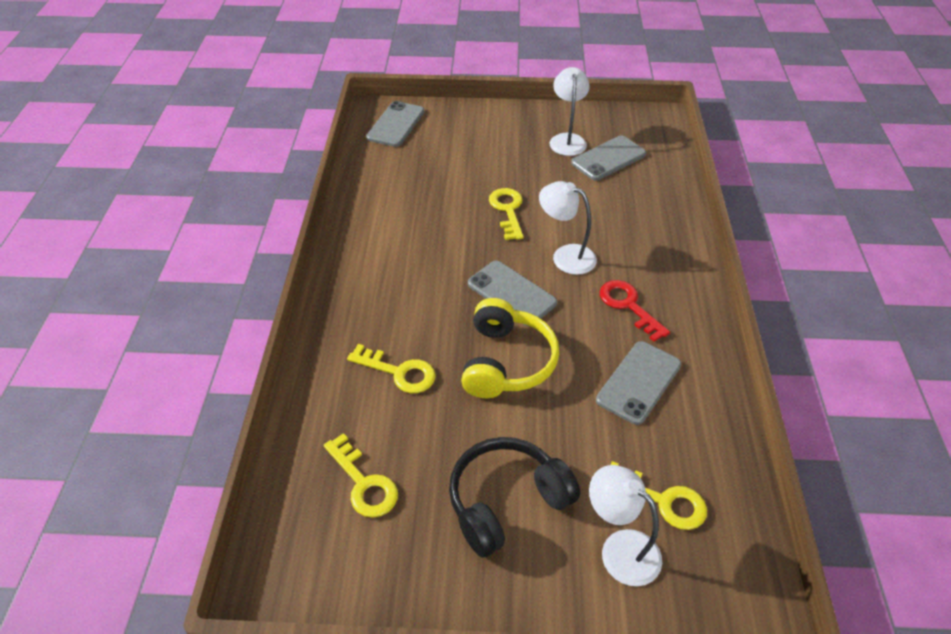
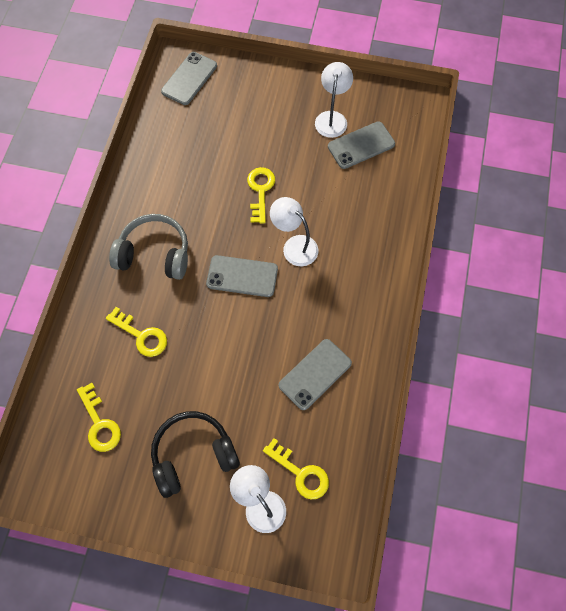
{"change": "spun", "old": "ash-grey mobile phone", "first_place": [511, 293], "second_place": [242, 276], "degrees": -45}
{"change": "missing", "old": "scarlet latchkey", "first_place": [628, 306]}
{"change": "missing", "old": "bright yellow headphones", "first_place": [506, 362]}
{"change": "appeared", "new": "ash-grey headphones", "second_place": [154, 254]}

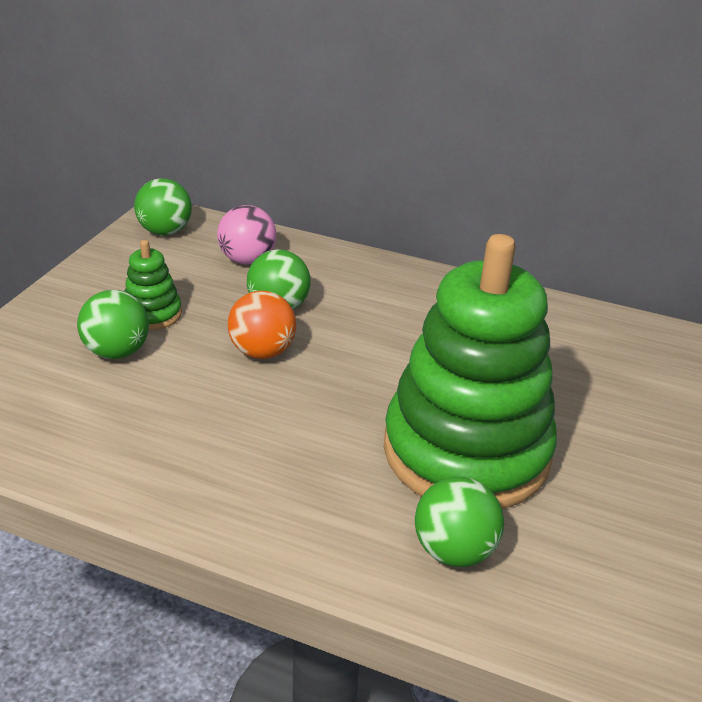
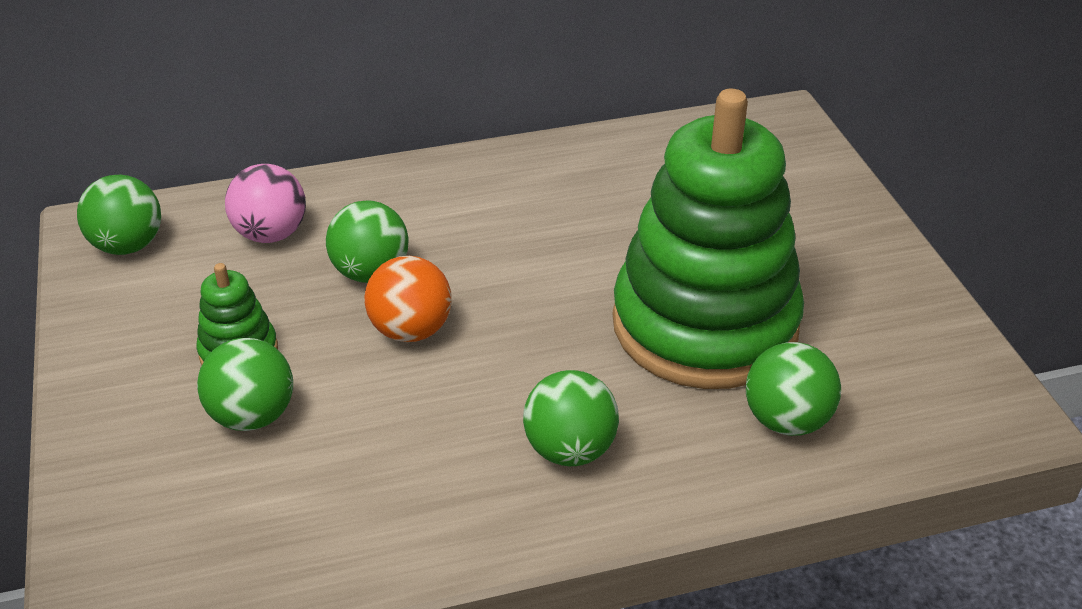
{"change": "appeared", "new": "leaf-green play ball", "second_place": [570, 449]}

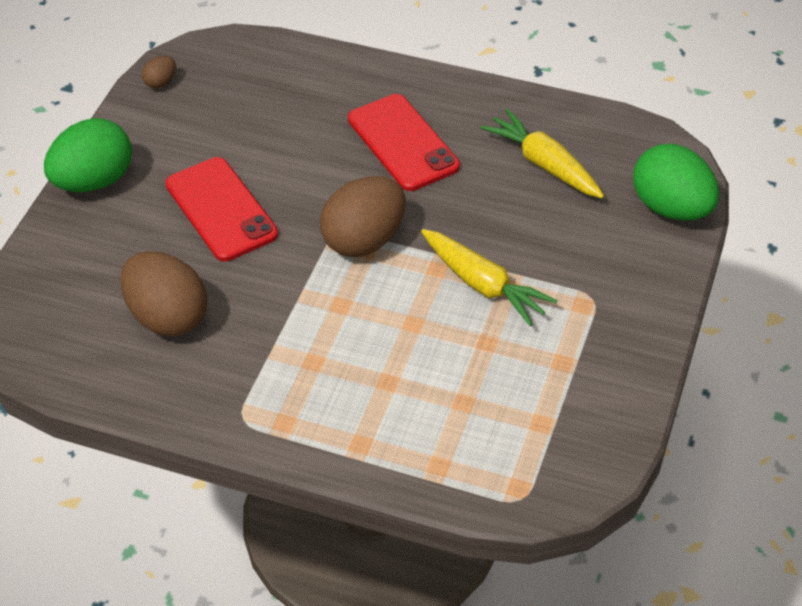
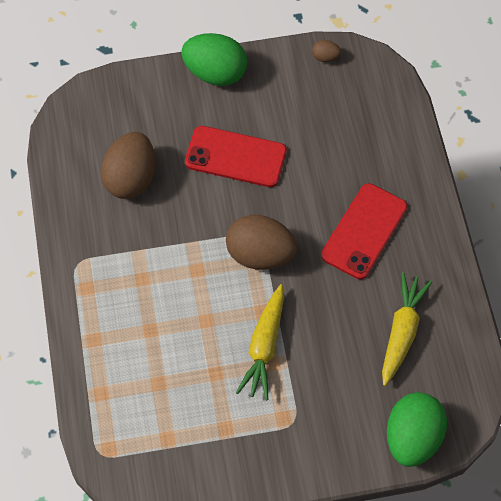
{"change": "spun", "old": "scarlet mobile phone", "first_place": [221, 209], "second_place": [235, 157], "degrees": 75}

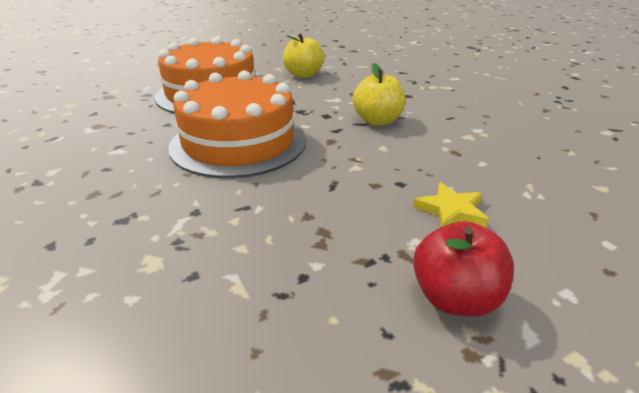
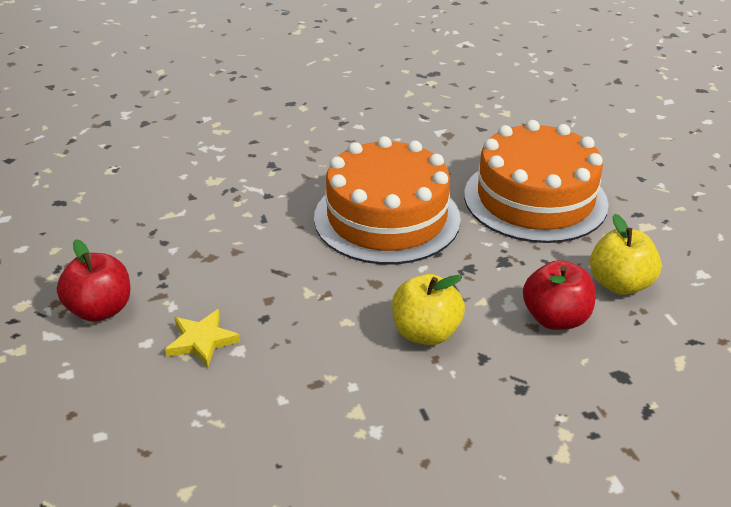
{"change": "appeared", "new": "scarlet apple fruit", "second_place": [555, 318]}

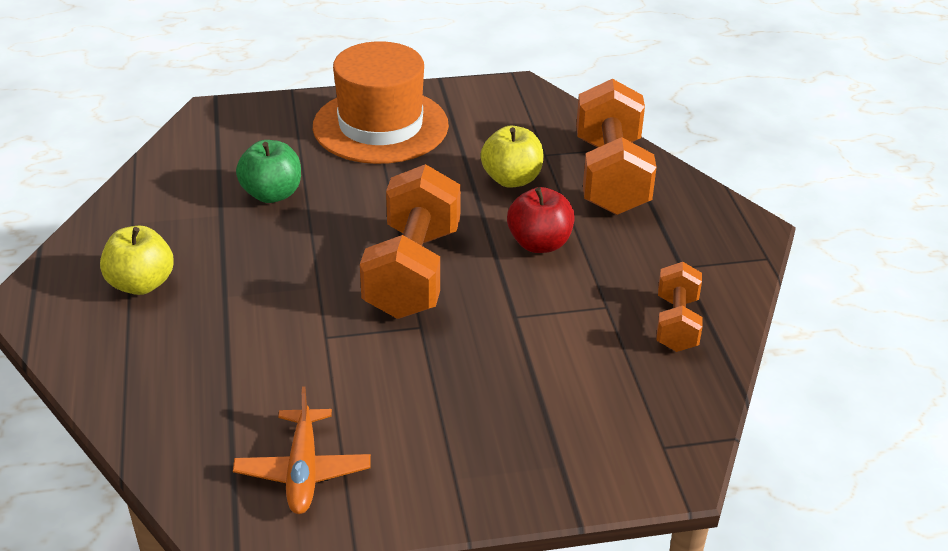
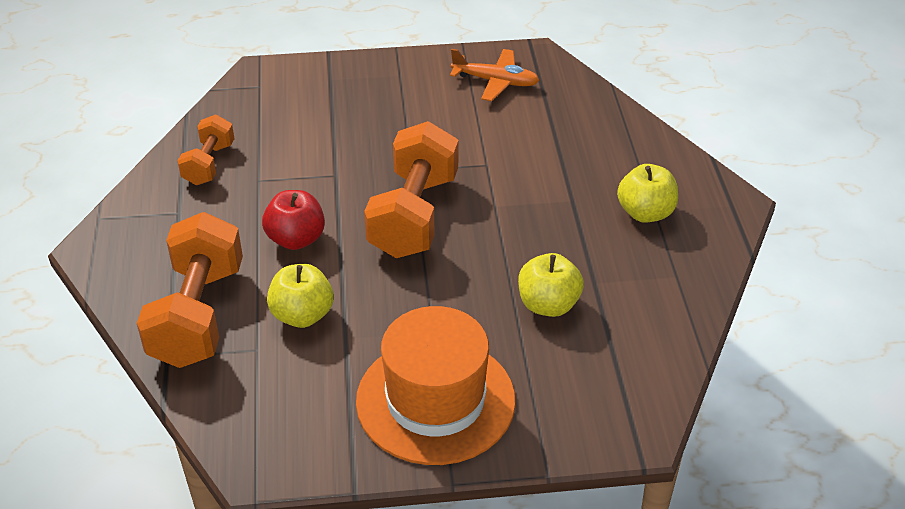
{"change": "colour", "old": "leaf-green apple fruit", "new": "bright yellow apple fruit", "first_place": [272, 194], "second_place": [548, 305]}
{"change": "spun", "old": "bright orange aeroplane", "first_place": [303, 471], "second_place": [496, 81], "degrees": 105}

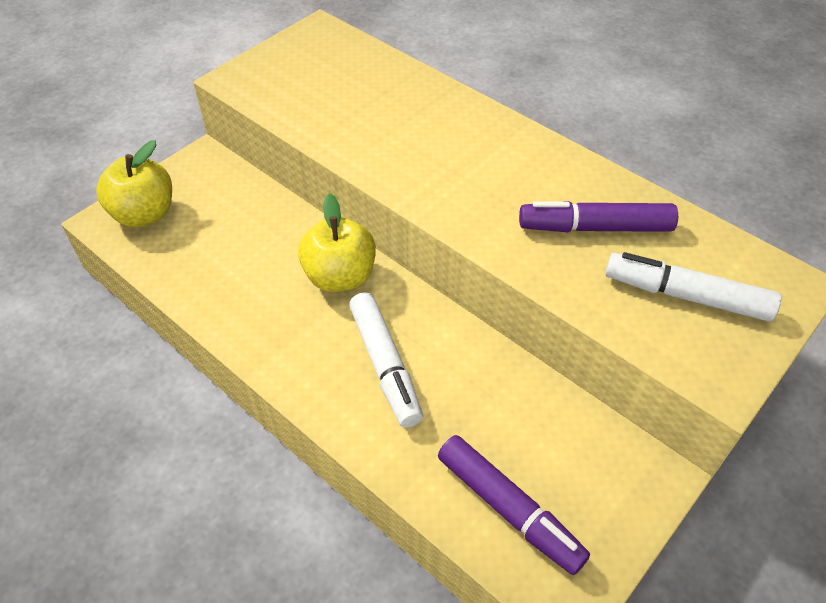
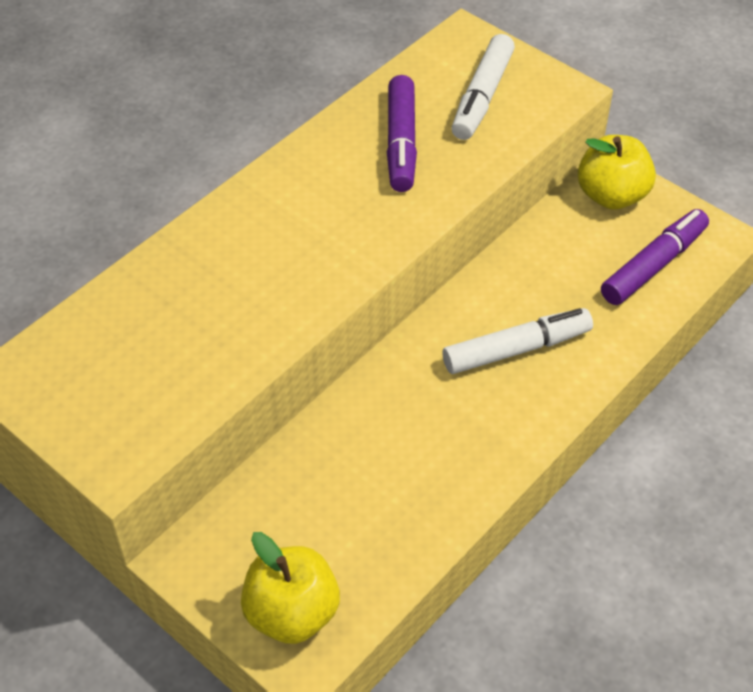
{"change": "relocated", "old": "bright yellow apple fruit", "first_place": [340, 276], "second_place": [611, 195]}

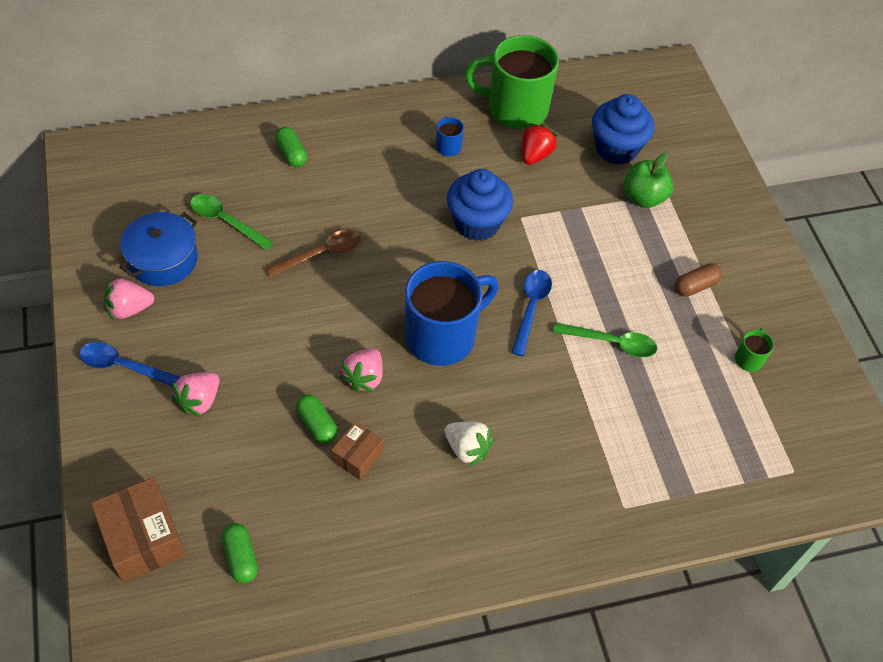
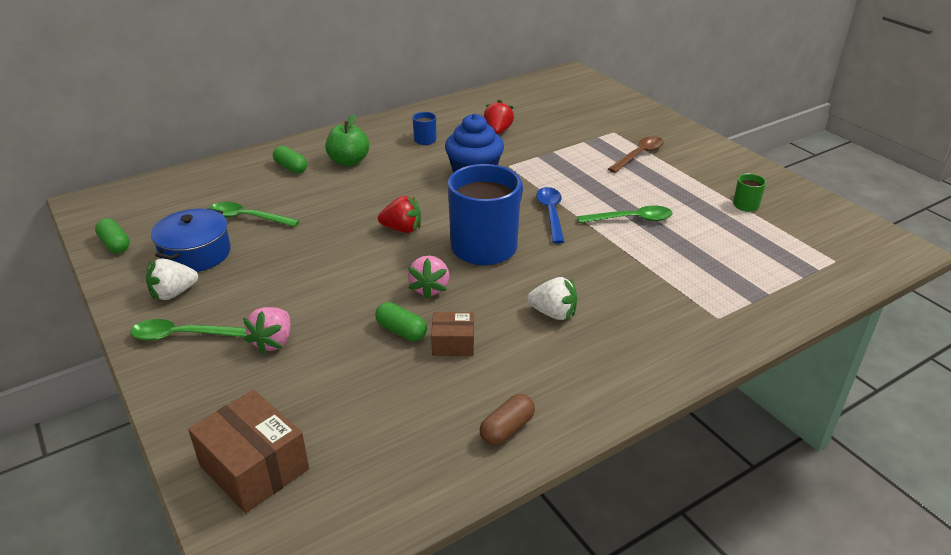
{"change": "missing", "old": "leaf-green coffee mug", "first_place": [515, 109]}
{"change": "missing", "old": "cobalt fairy cake", "first_place": [616, 149]}
{"change": "relocated", "old": "leaf-green apple fruit", "first_place": [643, 197], "second_place": [349, 161]}
{"change": "relocated", "old": "russet teaspoon", "first_place": [321, 254], "second_place": [639, 155]}
{"change": "relocated", "old": "russet capsule", "first_place": [695, 286], "second_place": [507, 429]}
{"change": "colour", "old": "pink toy strawberry", "new": "pure white toy strawberry", "first_place": [130, 309], "second_place": [173, 293]}
{"change": "colour", "old": "cobalt teaspoon", "new": "leaf-green teaspoon", "first_place": [124, 366], "second_place": [182, 335]}
{"change": "spun", "old": "russet box", "first_place": [357, 456], "second_place": [453, 343], "degrees": 75}
{"change": "relocated", "old": "leaf-green capsule", "first_place": [241, 557], "second_place": [115, 244]}
{"change": "appeared", "new": "scarlet toy strawberry", "second_place": [402, 229]}

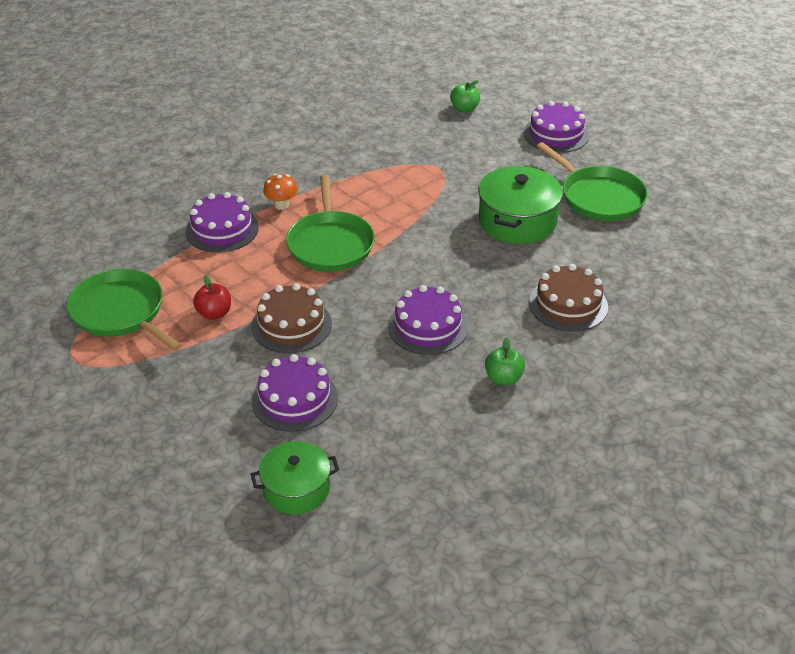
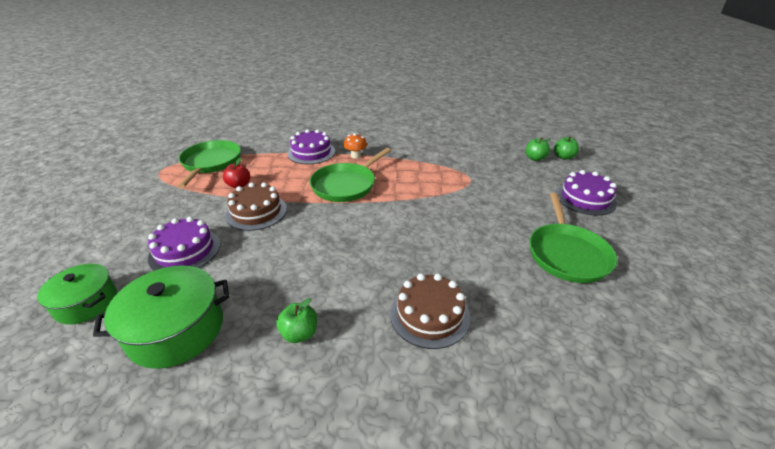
{"change": "relocated", "old": "leaf-green cooking pot", "first_place": [517, 221], "second_place": [176, 330]}
{"change": "missing", "old": "royal purple layer cake", "first_place": [428, 327]}
{"change": "appeared", "new": "leaf-green apple fruit", "second_place": [563, 157]}

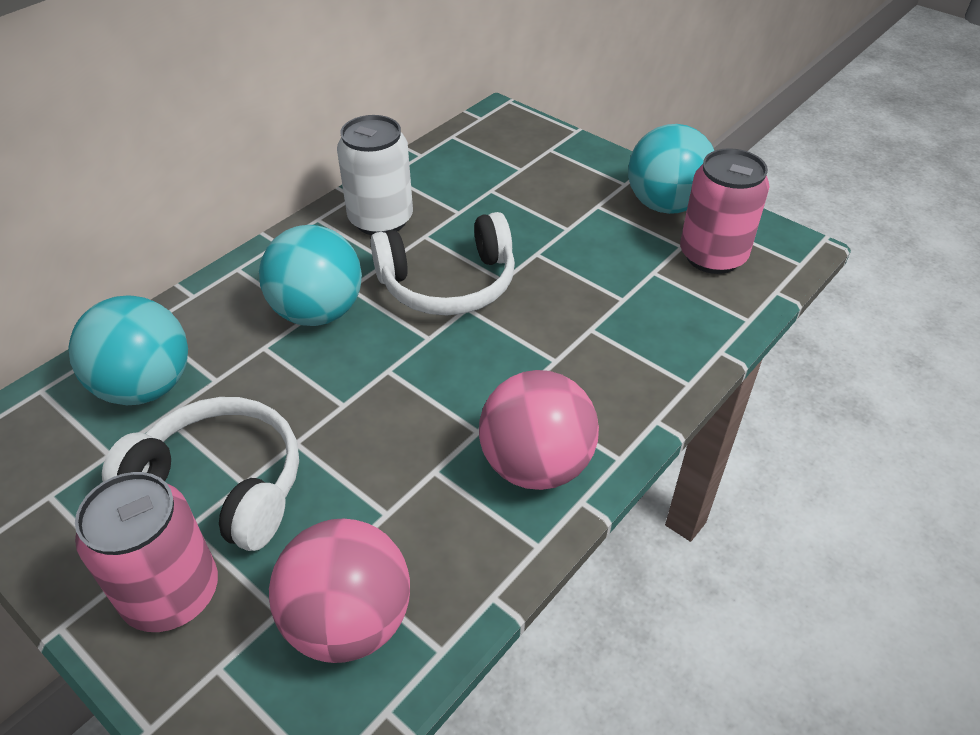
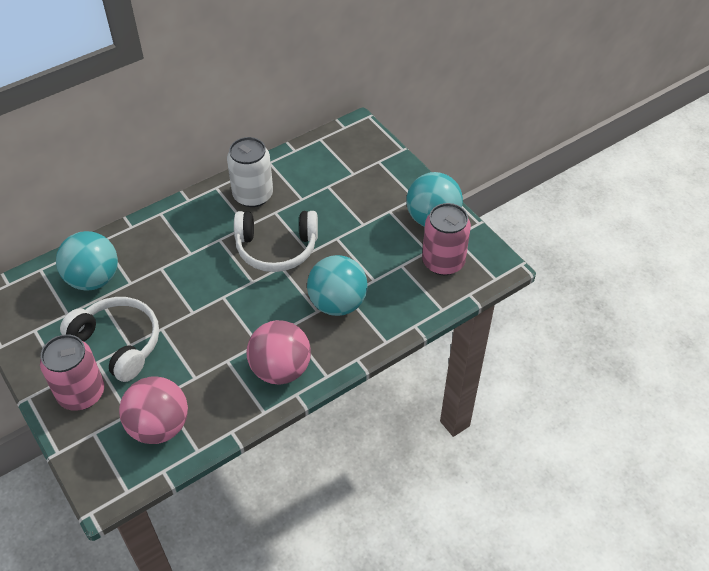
{"change": "relocated", "old": "turquoise play ball", "first_place": [318, 312], "second_place": [337, 303]}

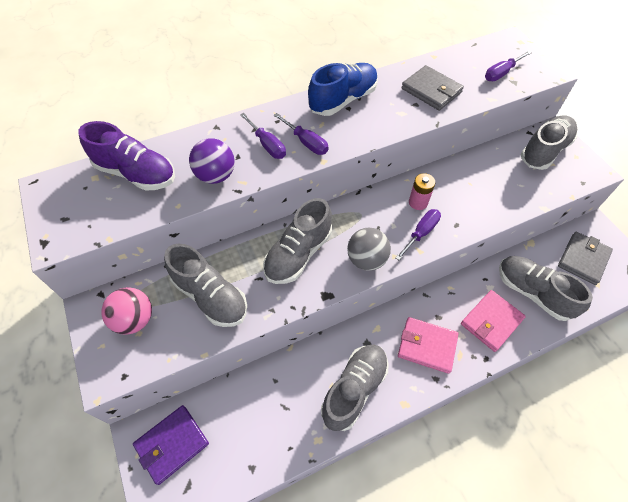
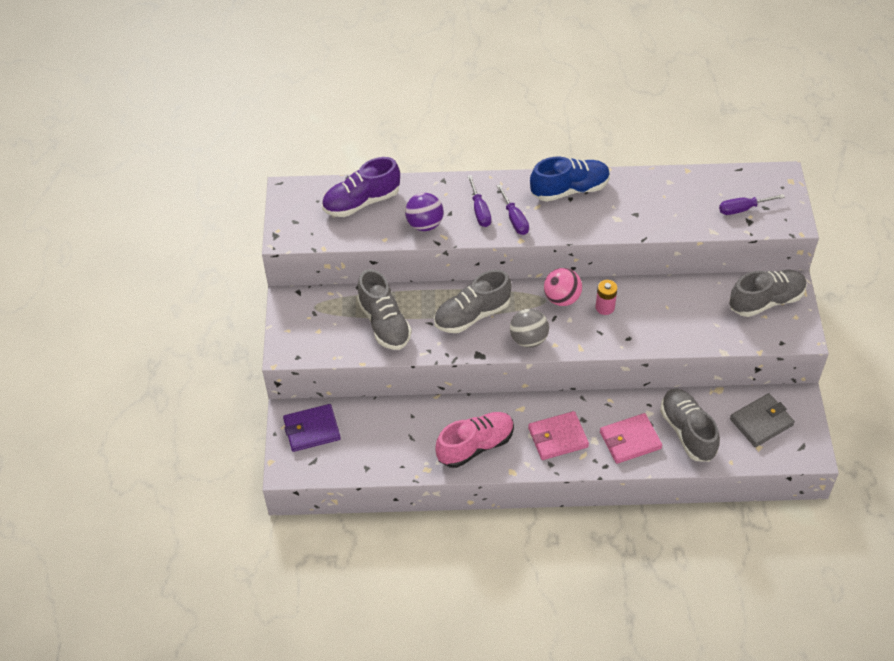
{"change": "missing", "old": "ash-grey wallet", "first_place": [431, 90]}
{"change": "spun", "old": "royal purple lace-up shoe", "first_place": [136, 173], "second_place": [361, 202], "degrees": 105}
{"change": "missing", "old": "royal purple flat screwdriver", "first_place": [421, 233]}
{"change": "relocated", "old": "pink play ball", "first_place": [135, 319], "second_place": [562, 298]}
{"change": "spun", "old": "pink wallet", "first_place": [427, 346], "second_place": [558, 437], "degrees": -60}
{"change": "colour", "old": "ash-grey lace-up shoe", "new": "pink lace-up shoe", "first_place": [354, 389], "second_place": [475, 446]}

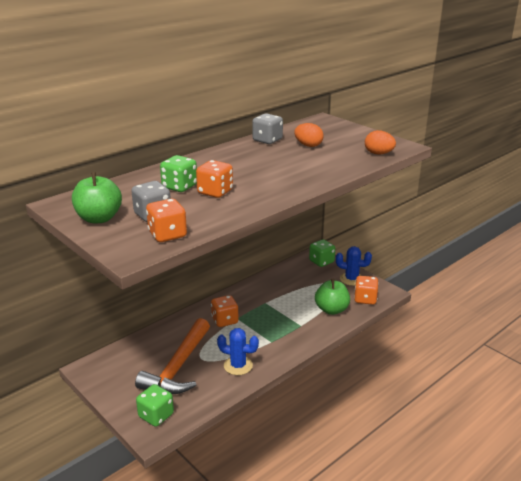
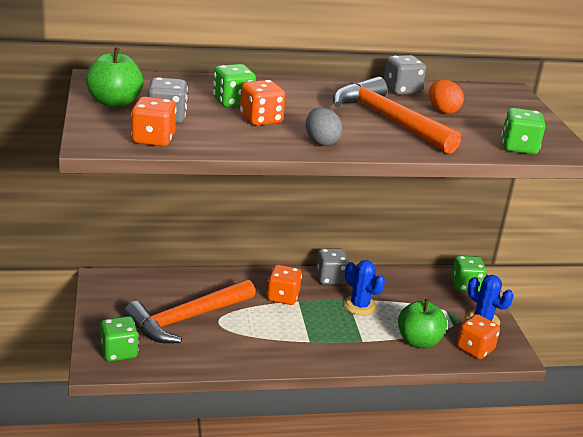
{"change": "exchanged", "old": "bright orange toy egg", "new": "leaf-green dice", "first_place": [378, 154], "second_place": [518, 148]}
{"change": "relocated", "old": "cobalt prickly plant", "first_place": [238, 366], "second_place": [359, 306]}
{"change": "appeared", "new": "bright orange claw hammer", "second_place": [388, 120]}
{"change": "appeared", "new": "ash-grey toy egg", "second_place": [321, 142]}
{"change": "appeared", "new": "ash-grey dice", "second_place": [330, 278]}

